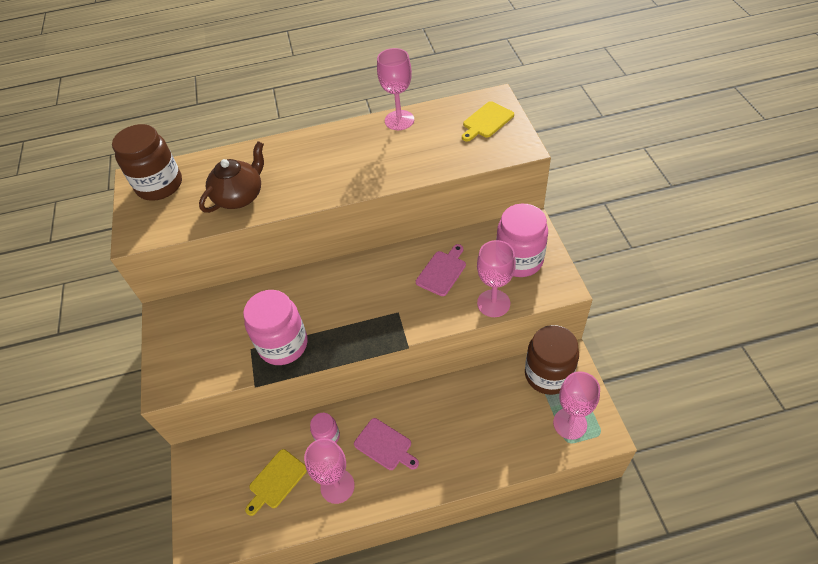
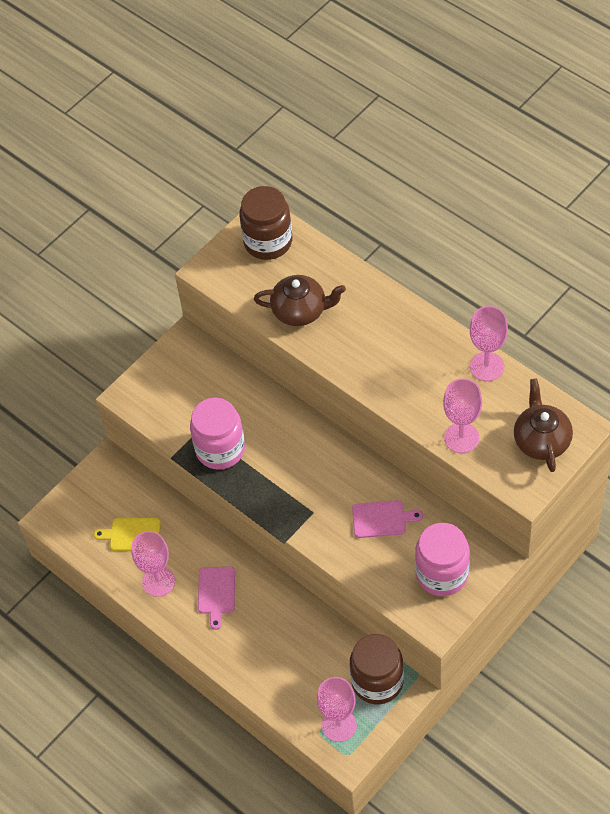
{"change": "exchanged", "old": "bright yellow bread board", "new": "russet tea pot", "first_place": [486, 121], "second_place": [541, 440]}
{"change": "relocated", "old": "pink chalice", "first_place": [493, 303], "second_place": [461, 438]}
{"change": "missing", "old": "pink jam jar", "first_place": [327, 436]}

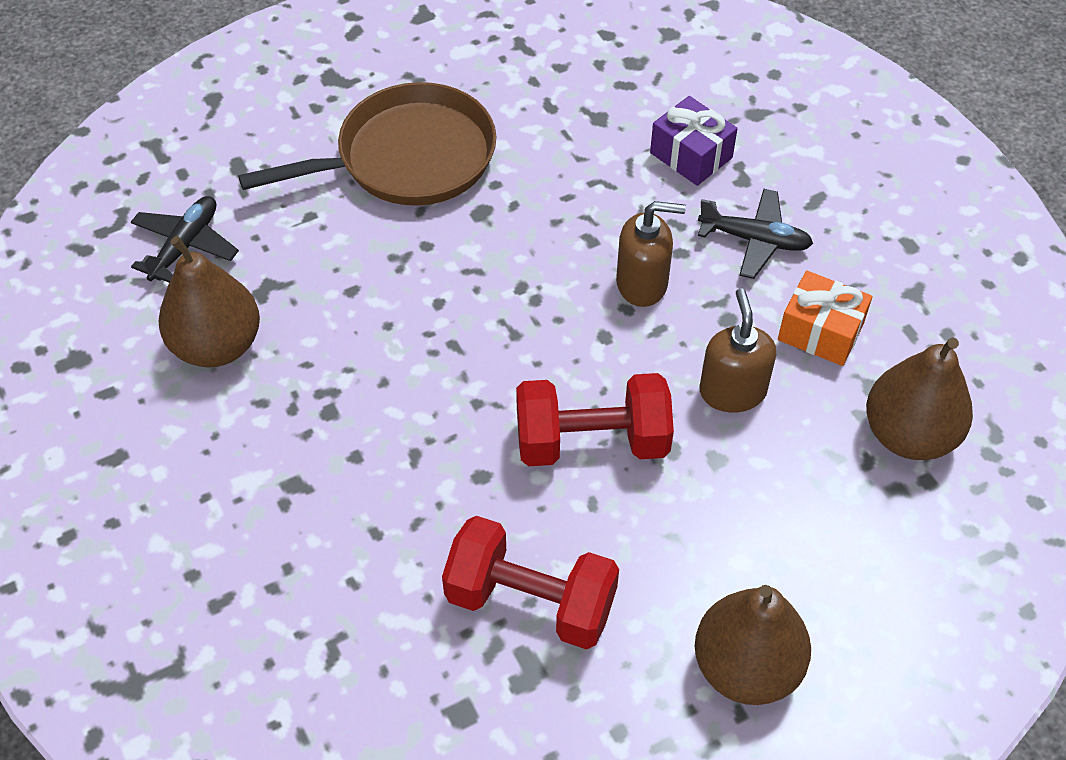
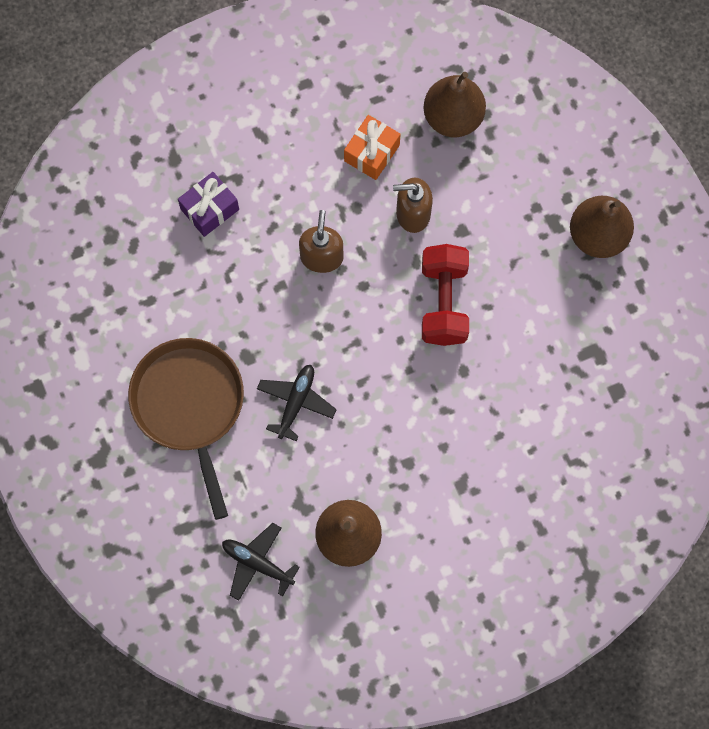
{"change": "relocated", "old": "black aeroplane", "first_place": [754, 240], "second_place": [296, 402]}
{"change": "missing", "old": "scarlet free weight", "first_place": [530, 601]}

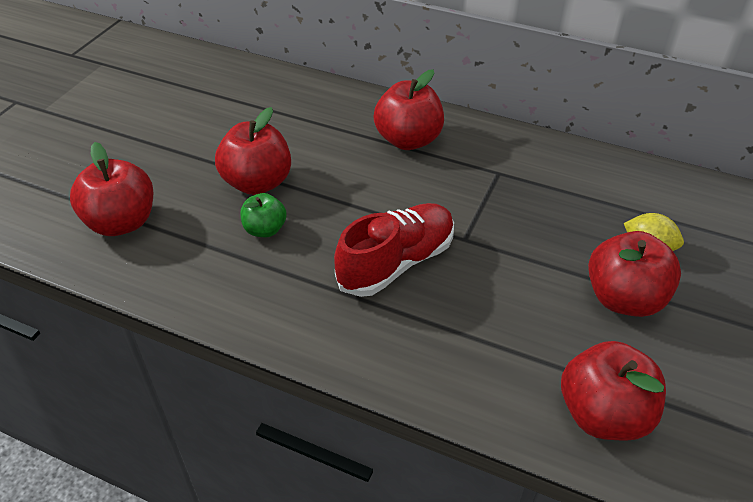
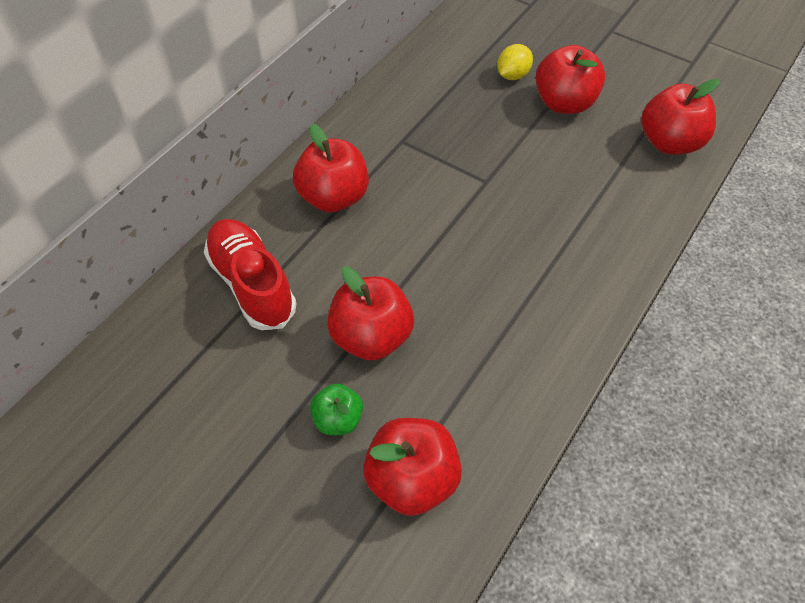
{"change": "relocated", "old": "leaf-green apple fruit", "first_place": [265, 229], "second_place": [338, 419]}
{"change": "relocated", "old": "scarlet lace-up shoe", "first_place": [396, 263], "second_place": [252, 284]}

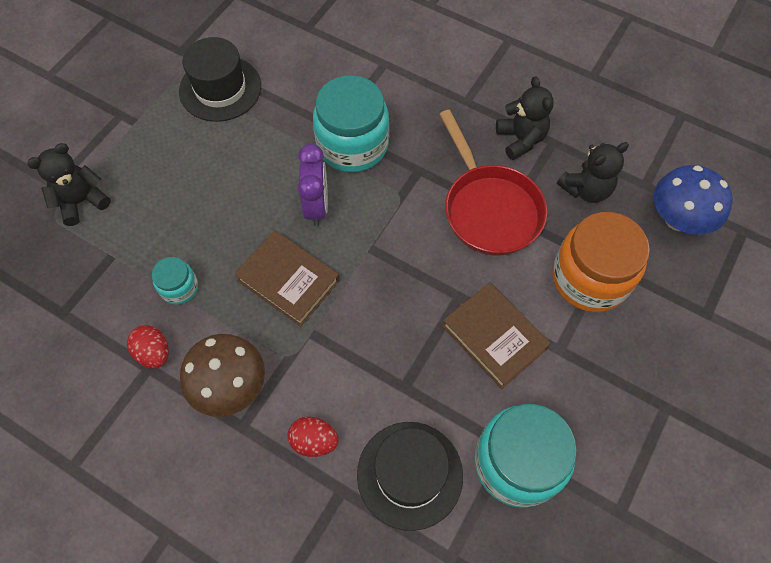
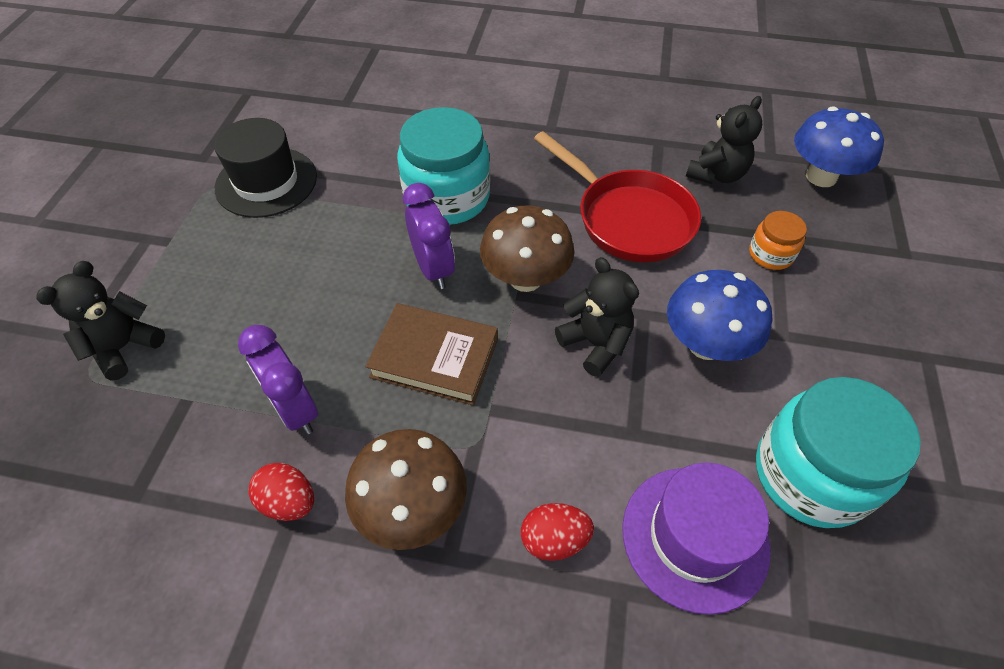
{"change": "relocated", "old": "black teddy", "first_place": [520, 139], "second_place": [595, 344]}
{"change": "size", "old": "bright orange jam jar", "first_place": [590, 278], "second_place": [770, 254], "factor": 0.49}
{"change": "exchanged", "old": "turquoise jam jar", "new": "royal purple alarm clock", "first_place": [179, 288], "second_place": [295, 409]}
{"change": "exchanged", "old": "russet hardcover", "new": "cobalt toadstool", "first_place": [494, 337], "second_place": [706, 344]}
{"change": "colour", "old": "black tall hat", "new": "royal purple tall hat", "first_place": [410, 474], "second_place": [695, 537]}
{"change": "appeared", "new": "russet toadstool", "second_place": [525, 278]}

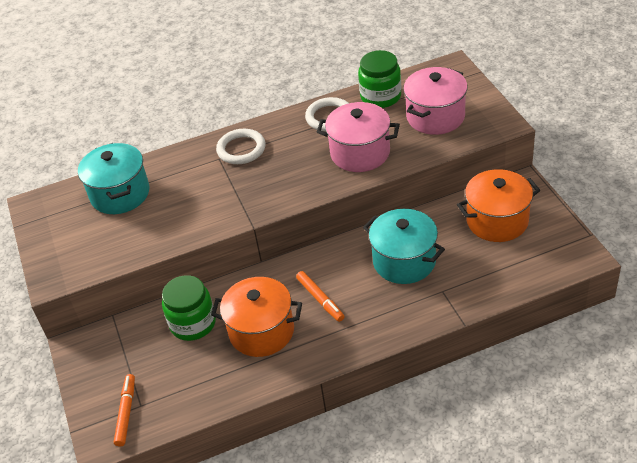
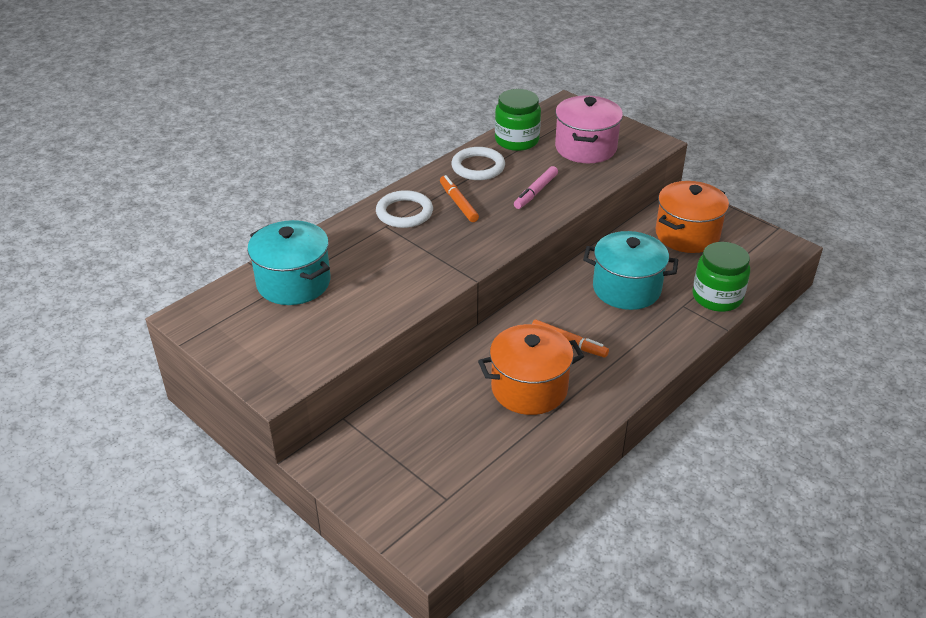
{"change": "exchanged", "old": "pink cooking pot", "new": "pink felt pen", "first_place": [360, 153], "second_place": [535, 192]}
{"change": "relocated", "old": "leaf-green jam jar", "first_place": [193, 323], "second_place": [717, 297]}
{"change": "relocated", "old": "bright orange felt pen", "first_place": [126, 412], "second_place": [458, 203]}

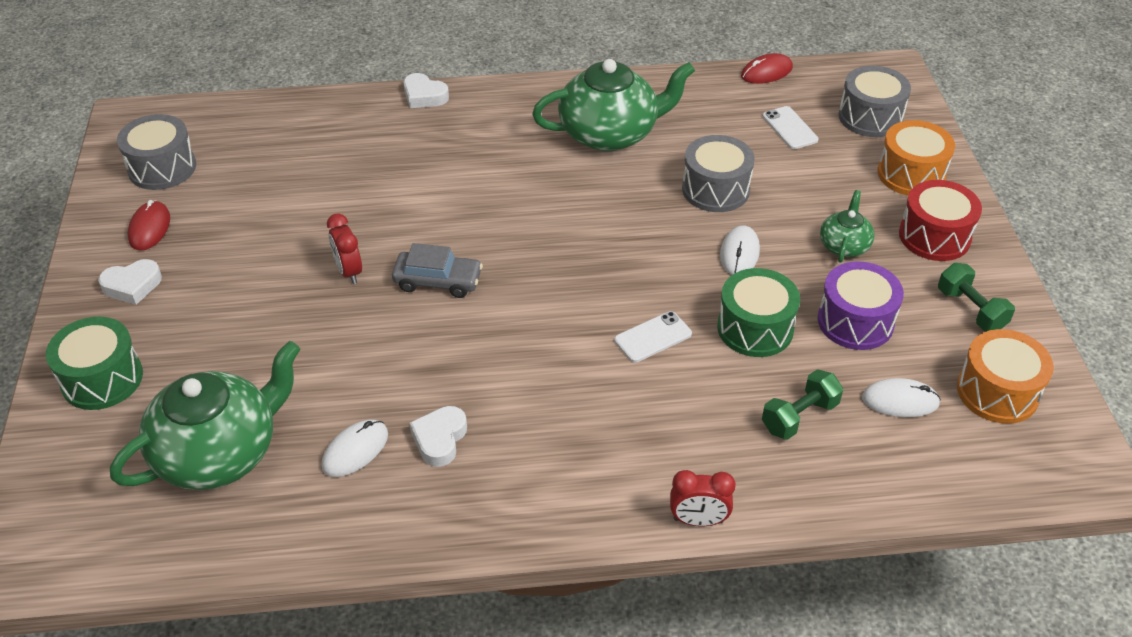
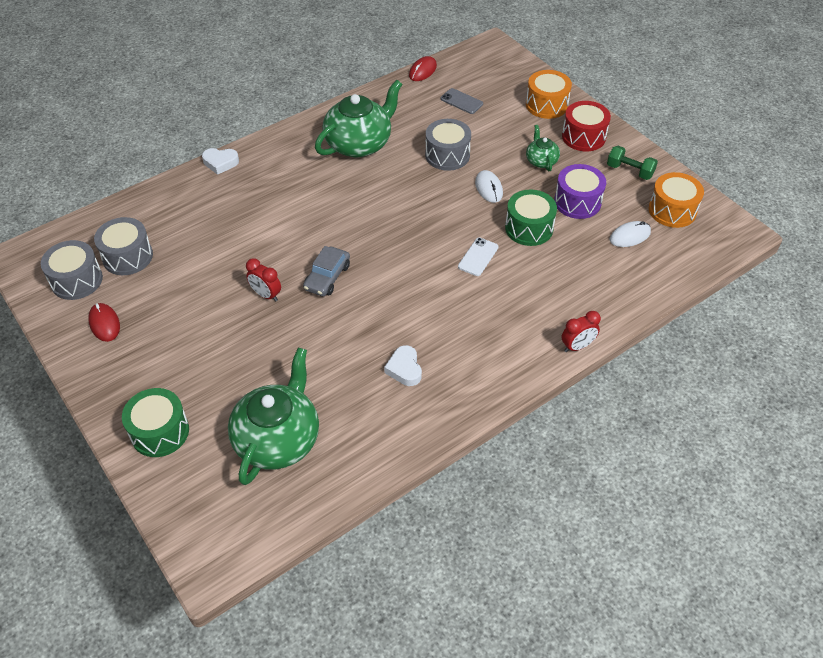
{"change": "relocated", "old": "ash-grey toy drum", "first_place": [870, 117], "second_place": [127, 256]}
{"change": "colour", "old": "pure white mobile phone", "new": "ash-grey mobile phone", "first_place": [790, 128], "second_place": [461, 101]}
{"change": "spun", "old": "ash-grey toy car", "first_place": [438, 281], "second_place": [327, 277], "degrees": 135}
{"change": "missing", "old": "pure white heart shape", "first_place": [132, 286]}
{"change": "missing", "old": "leaf-green free weight", "first_place": [799, 416]}
{"change": "missing", "old": "pure white PC mouse", "first_place": [355, 450]}

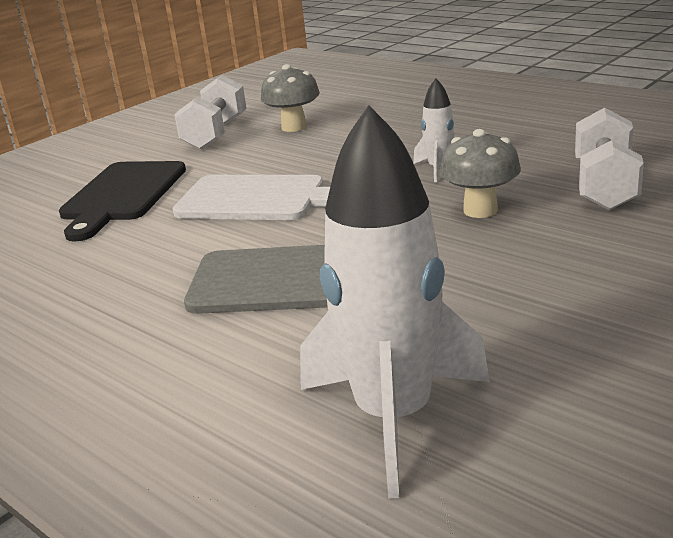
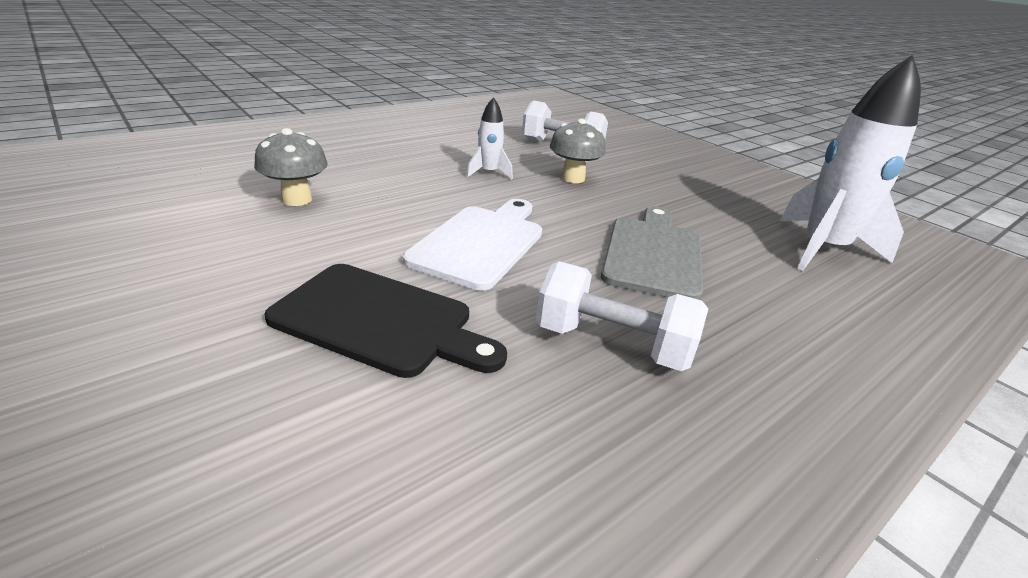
{"change": "relocated", "old": "pure white free weight", "first_place": [216, 134], "second_place": [612, 344]}

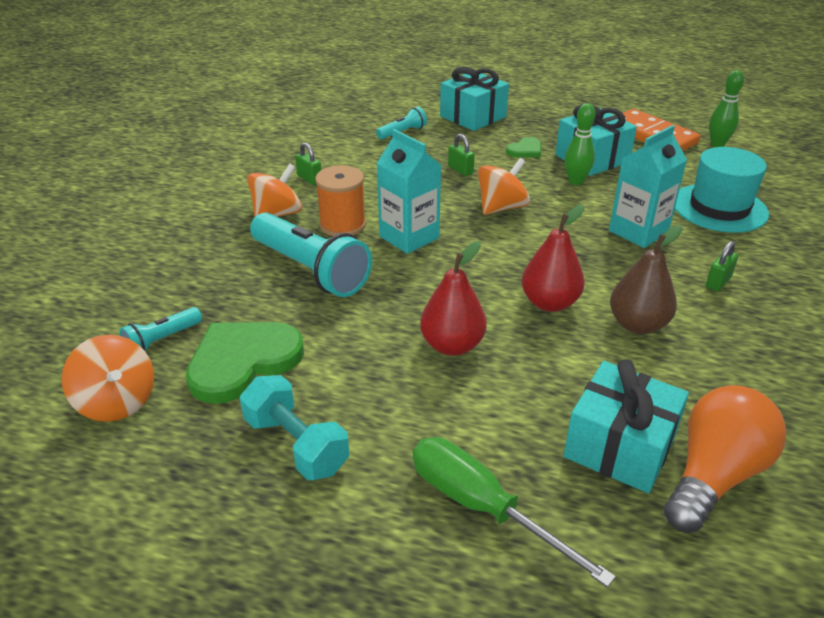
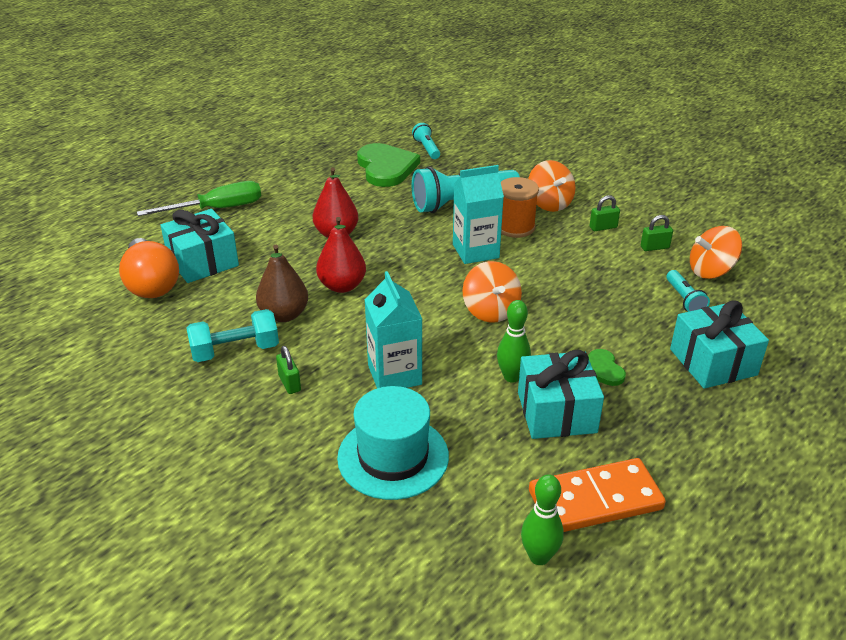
{"change": "relocated", "old": "leaf-green lock", "first_place": [460, 170], "second_place": [654, 247]}
{"change": "relocated", "old": "bright orange toy top", "first_place": [117, 402], "second_place": [710, 271]}
{"change": "relocated", "old": "turquoise free weight", "first_place": [296, 444], "second_place": [235, 351]}

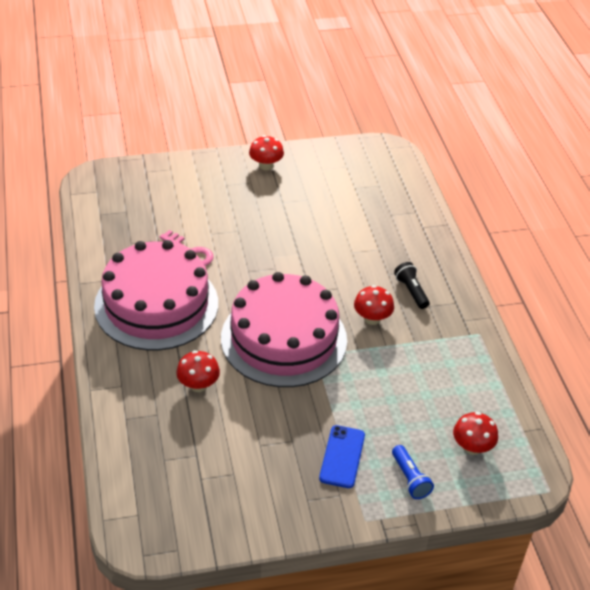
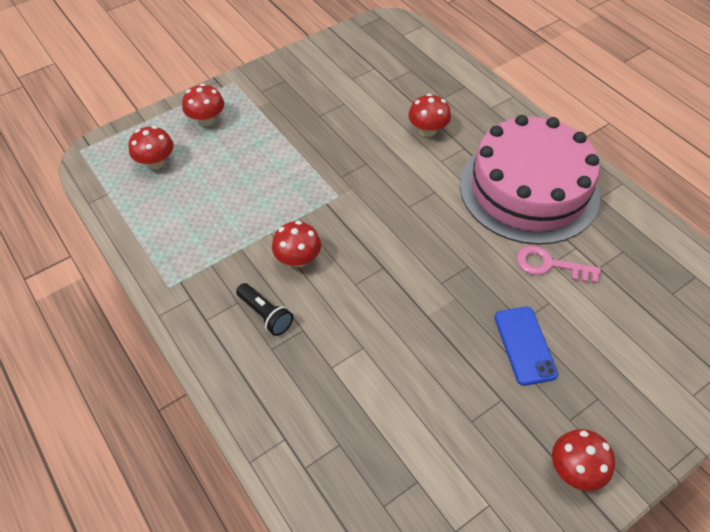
{"change": "missing", "old": "pink layer cake", "first_place": [284, 339]}
{"change": "relocated", "old": "cobalt mobile phone", "first_place": [342, 457], "second_place": [524, 345]}
{"change": "exchanged", "old": "cobalt torch", "new": "scarlet toadstool", "first_place": [410, 478], "second_place": [207, 120]}

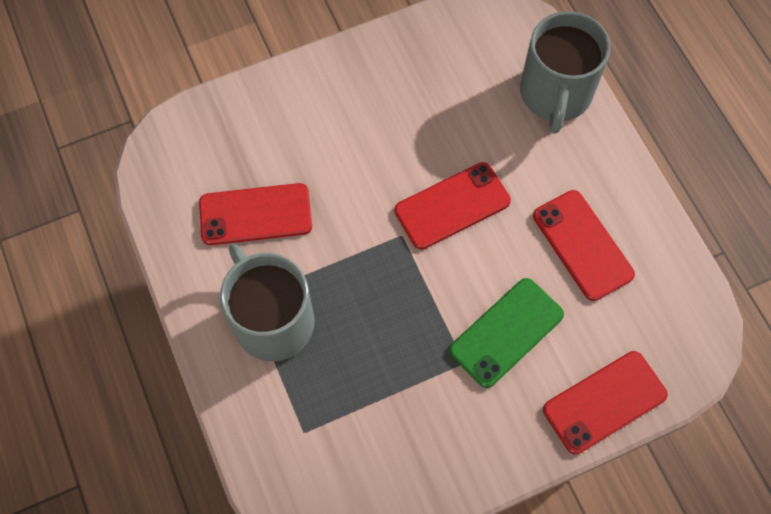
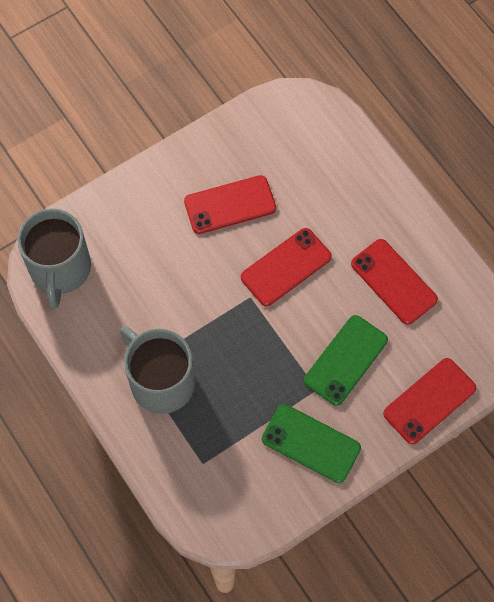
{"change": "relocated", "old": "ash-grey coffee mug", "first_place": [555, 94], "second_place": [60, 269]}
{"change": "relocated", "old": "scarlet mobile phone", "first_place": [255, 215], "second_place": [230, 205]}
{"change": "appeared", "new": "leaf-green mobile phone", "second_place": [311, 443]}

